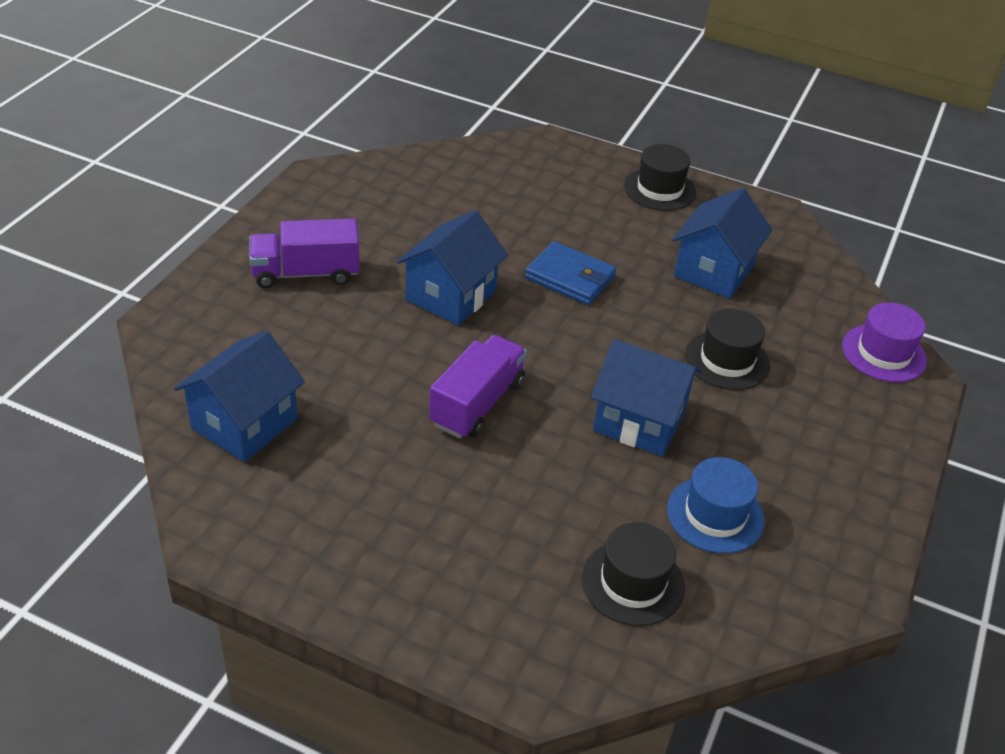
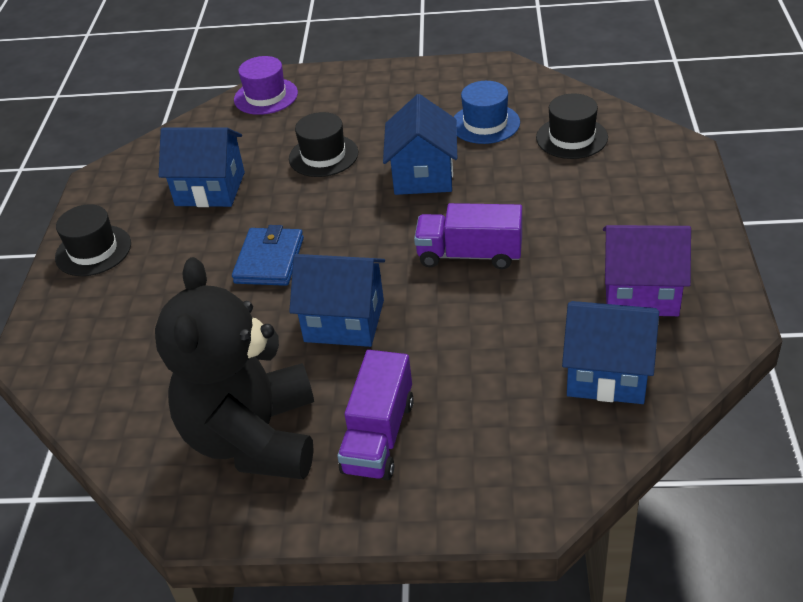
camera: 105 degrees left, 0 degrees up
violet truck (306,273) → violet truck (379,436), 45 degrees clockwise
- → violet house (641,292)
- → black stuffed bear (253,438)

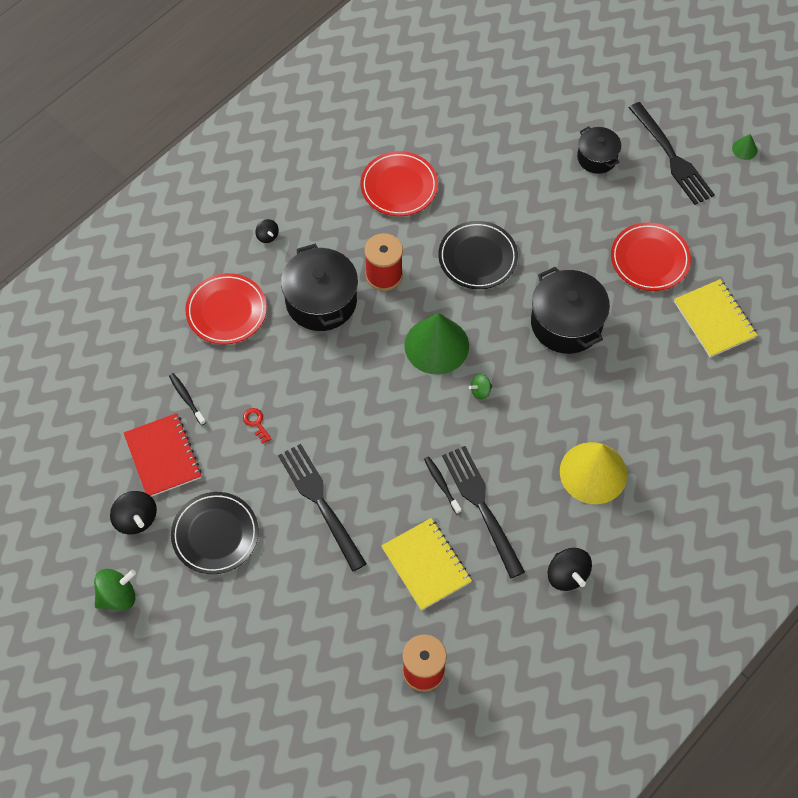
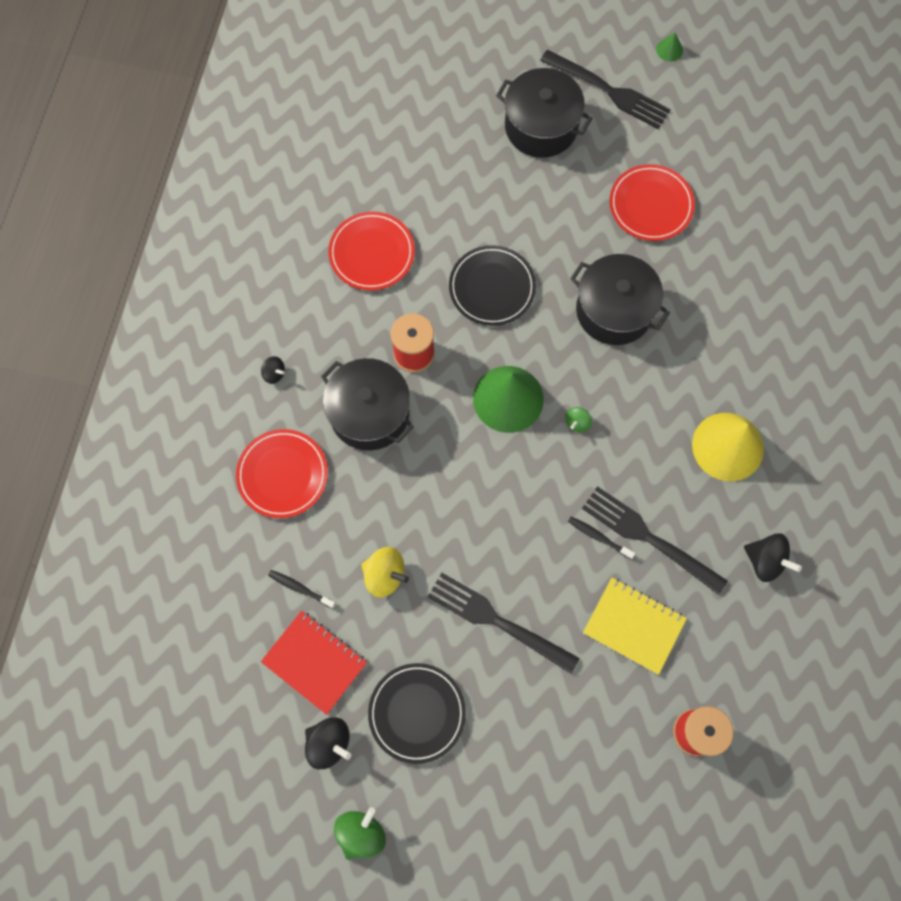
camera: 30 degrees left, 10 degrees up
black pot (597,157) → black pot (541,127), x1.69
bright yellow exercise book (714,319) → -
crimson door key (256,423) → bright yellow whirligig (385,575)

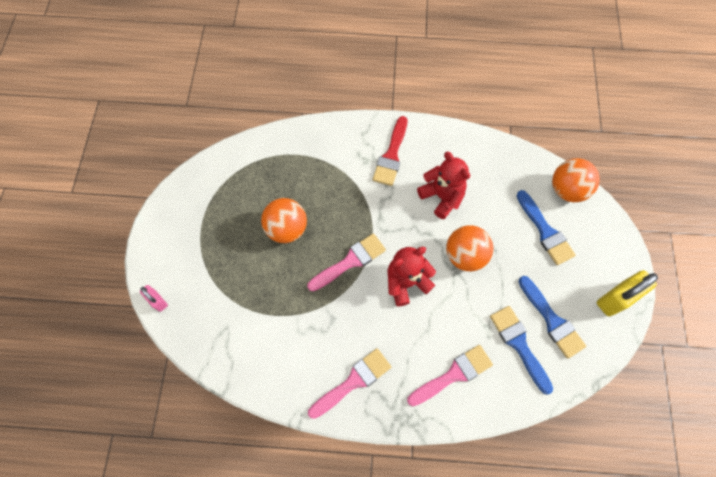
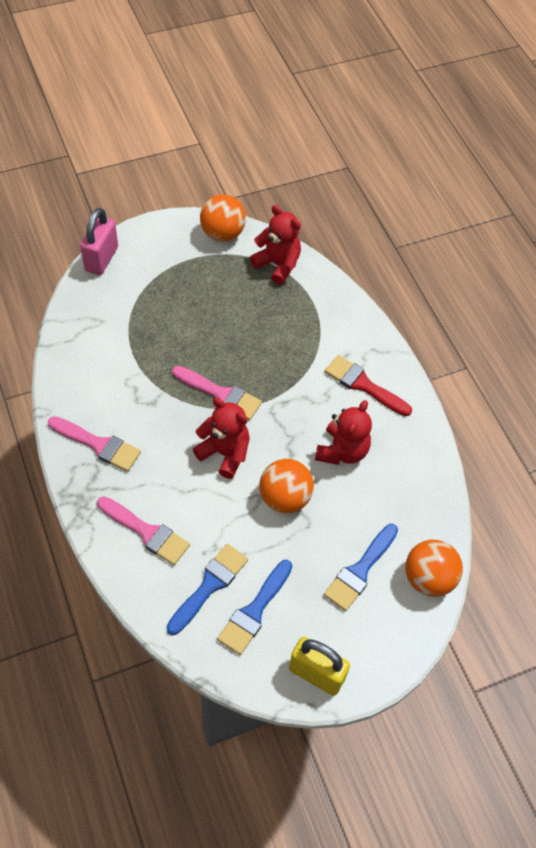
camera: 60 degrees right, 10 degrees down
crimson paintbrush (391,155) → crimson paintbrush (363,385), 45 degrees clockwise
orange-coloured play ball (287,229) → orange-coloured play ball (222,233), moved
rosy small lock (158,301) → rosy small lock (101,259), x1.83
- → crimson stuffed bear (277,264)

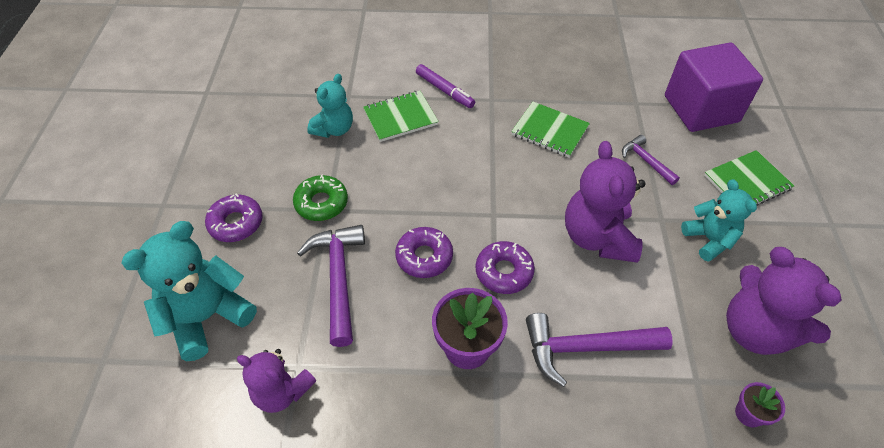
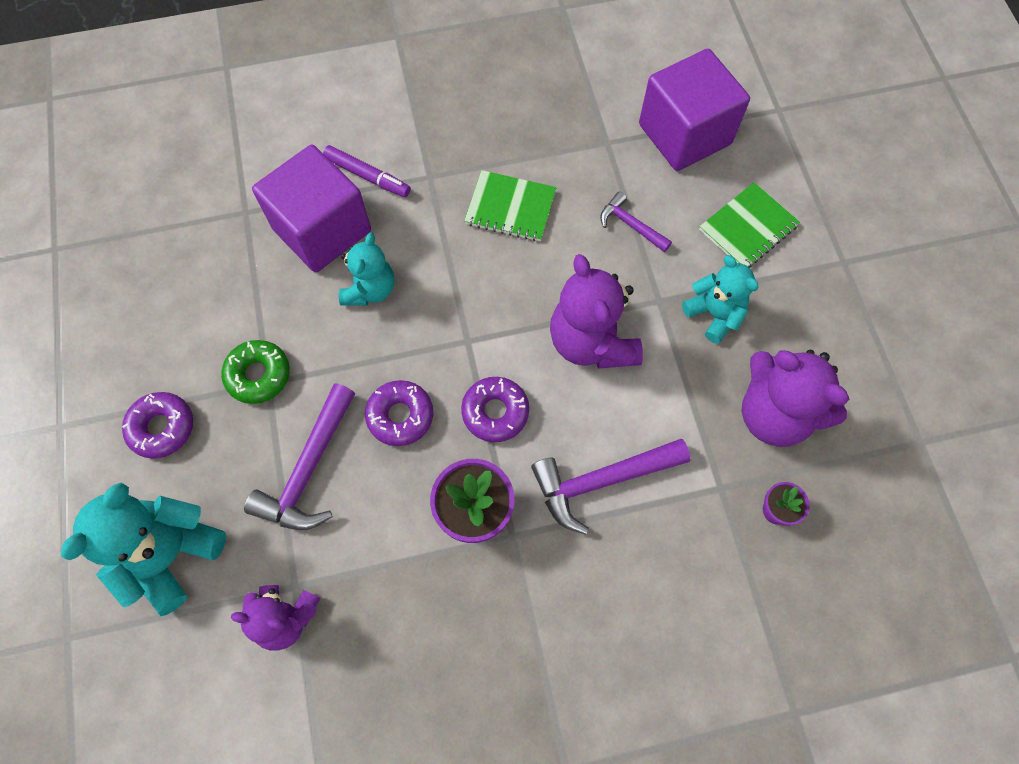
camera: 15 degrees left, 15 degrees up
aqua stuffed bear (334,129) → aqua stuffed bear (370,289), moved
emerald exercise book (400,117) → violet block (322,230)
violet claw hammer (338,279) → violet claw hammer (309,469), 135 degrees counterclockwise

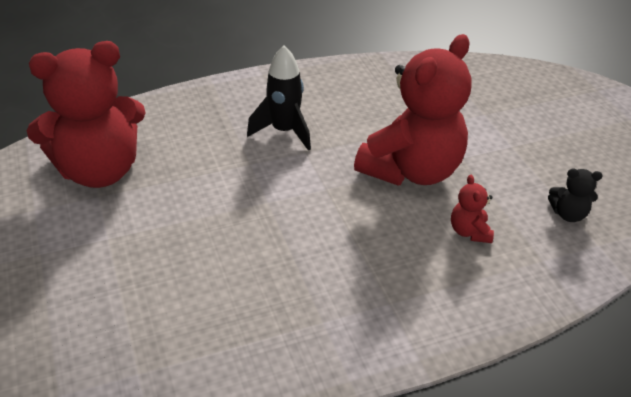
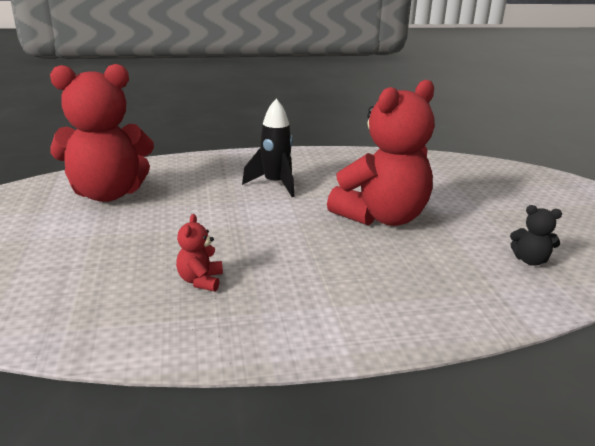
camera: 10 degrees right, 15 degrees down
crimson stuffed bear (469,232) → crimson stuffed bear (200,281), moved

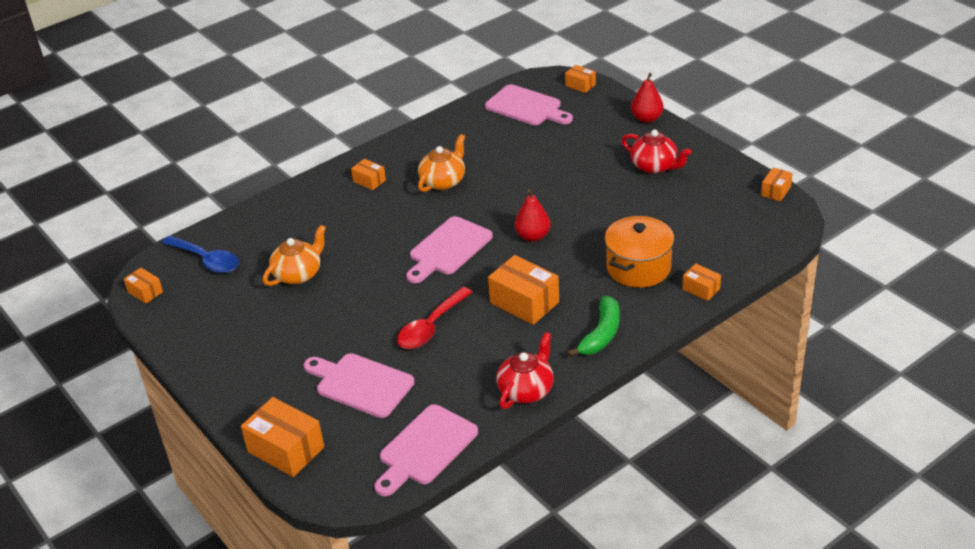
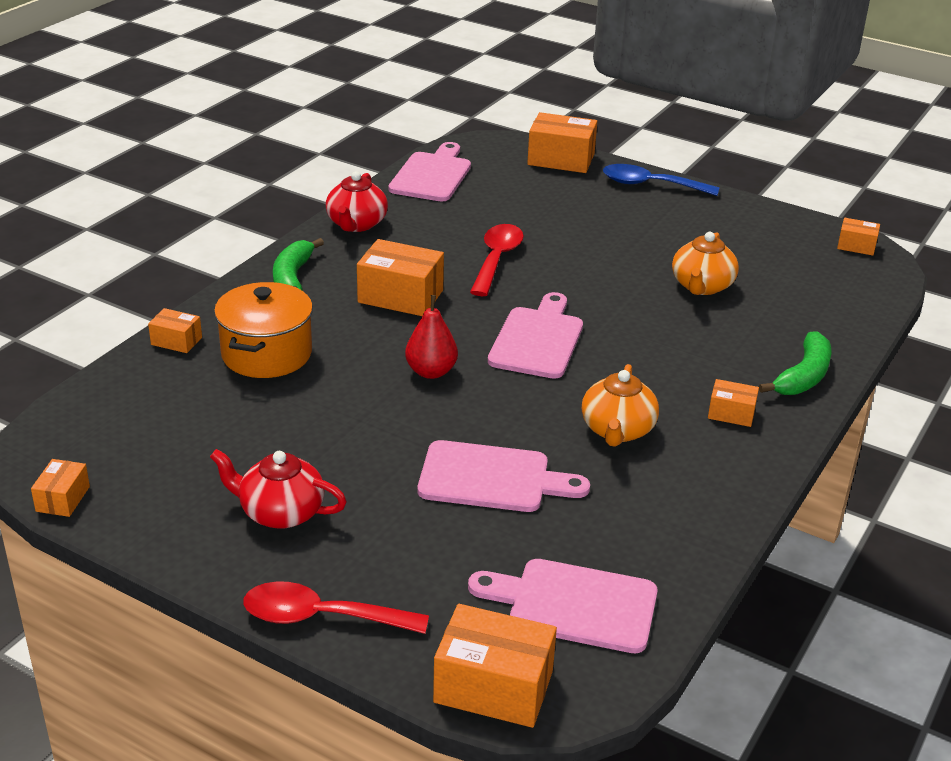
camera: 155 degrees right, 5 degrees down
orange-coloured parcel (580,85) → orange-coloured parcel (493,686), x1.85
crimson pear (646,119) → crimson spoon (321,617)
royal blue spoon (207,260) → royal blue spoon (650,185), moved
rosy bread board (360,384) → rosy bread board (492,478), moved
- → emerald toy banana (803,376)

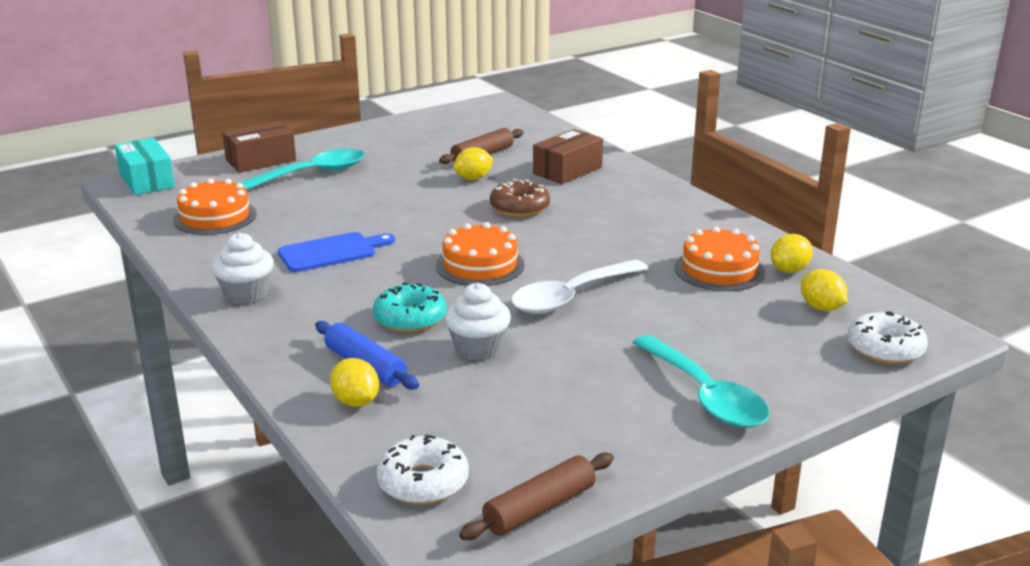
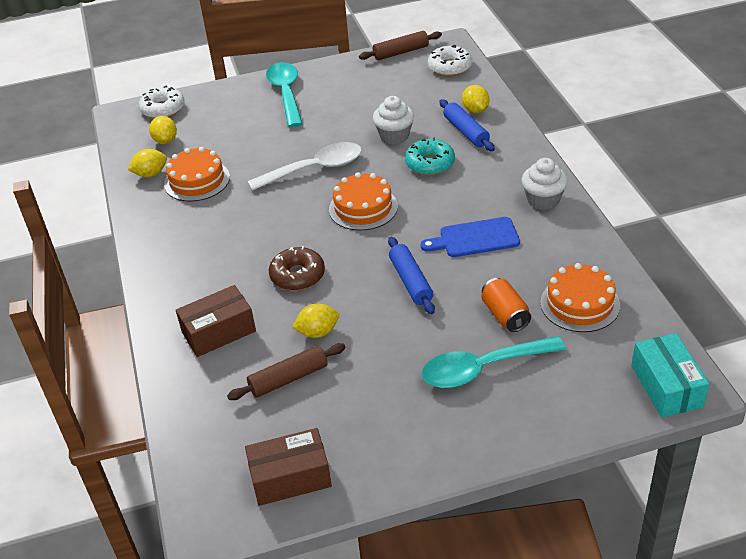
camera: 160 degrees left, 15 degrees up
dark brown parcel (261,160) → dark brown parcel (290,477), moved
- → royal blue pastry roller (410,281)
- → orange-coloured tin (505,315)

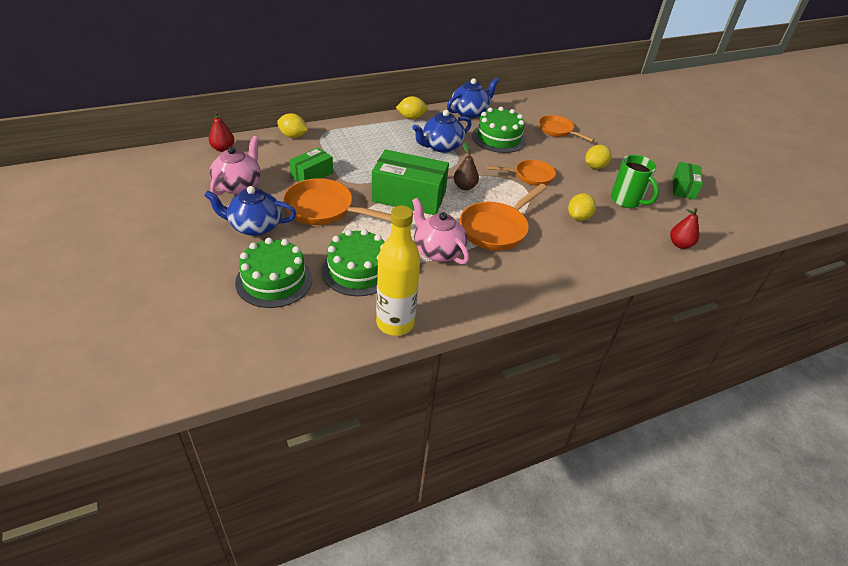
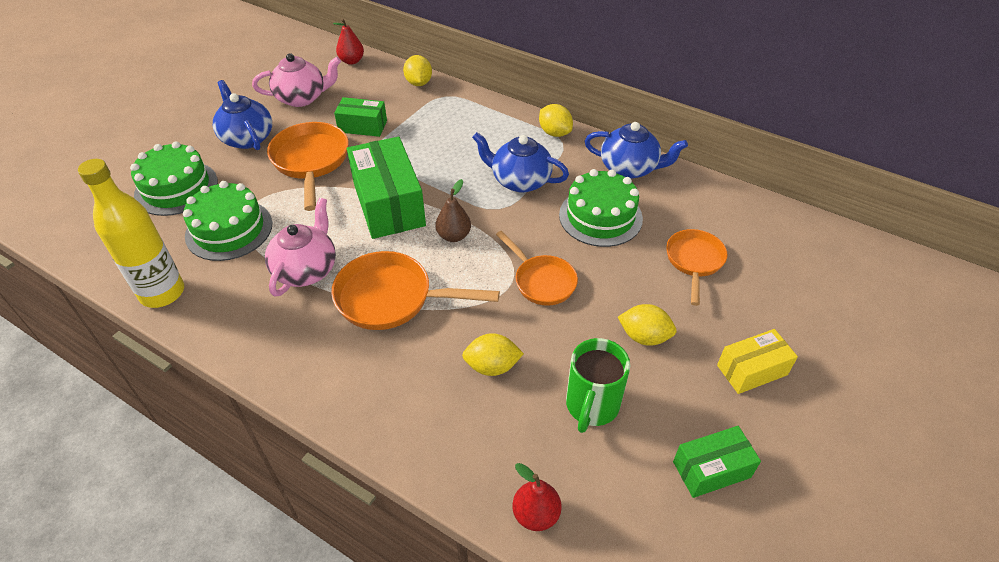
camera: 60 degrees right, 5 degrees up
- → bright yellow parcel (752,370)

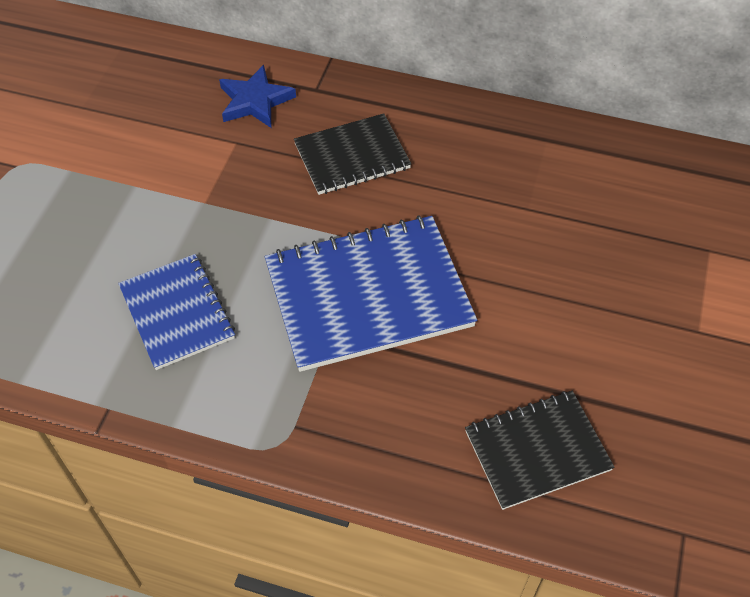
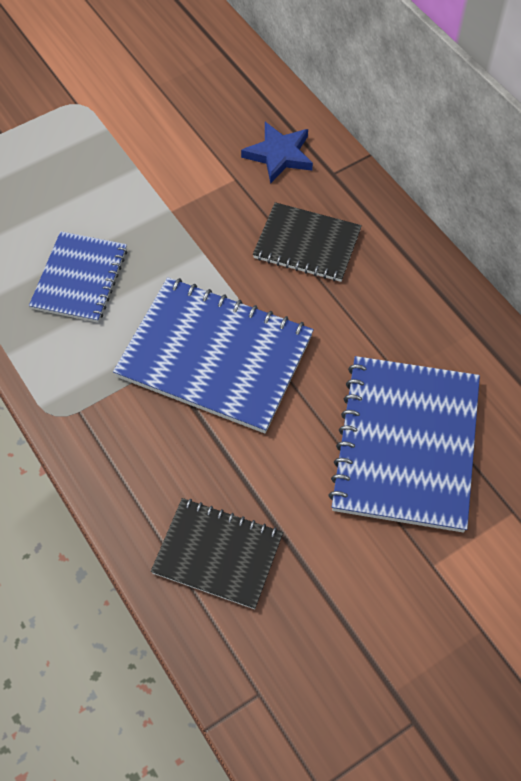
camera: 40 degrees right, 5 degrees up
- → royal blue exercise book (405,444)

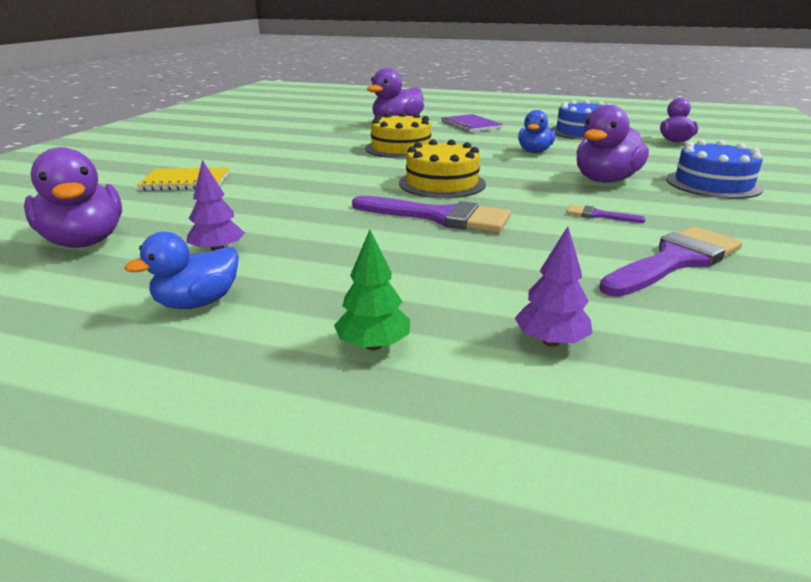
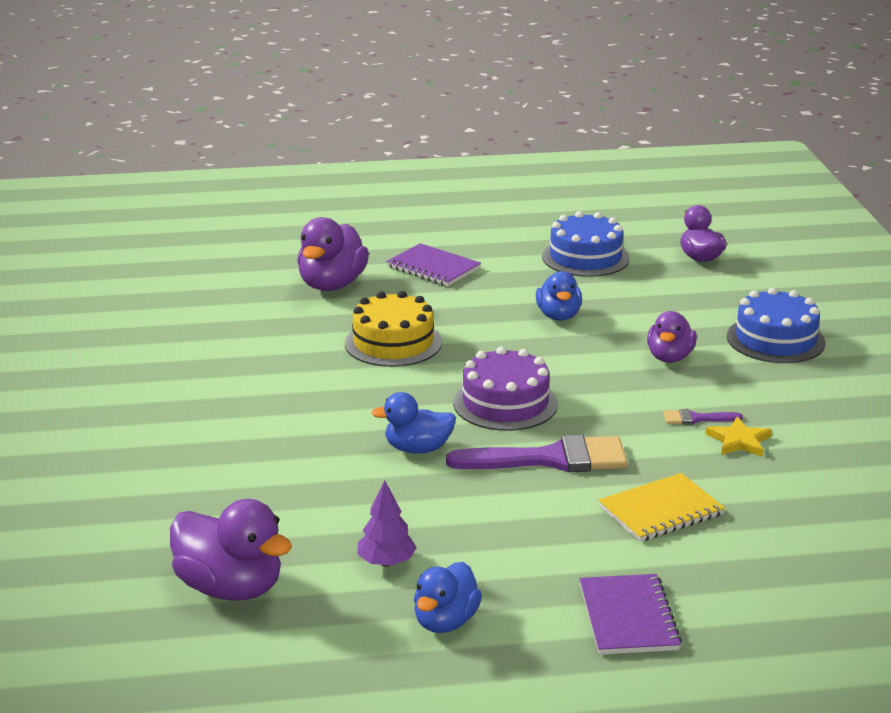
camera: 25 degrees left, 0 degrees up
violet rubber duck (605,180) → violet rubber duck (669,357), x0.66
bright yellow cake (442,183) → violet cake (505,403)
bright yellow exercise book (186,182) → bright yellow exercise book (660,510), moved
violet paintbrush (674,261) → -
violet toy tree (550,341) → -
emerald toy tree (373,345) → violet exercise book (628,617)
- → royal blue rubber duck (418,449)
- → bright yellow star (739,441)

